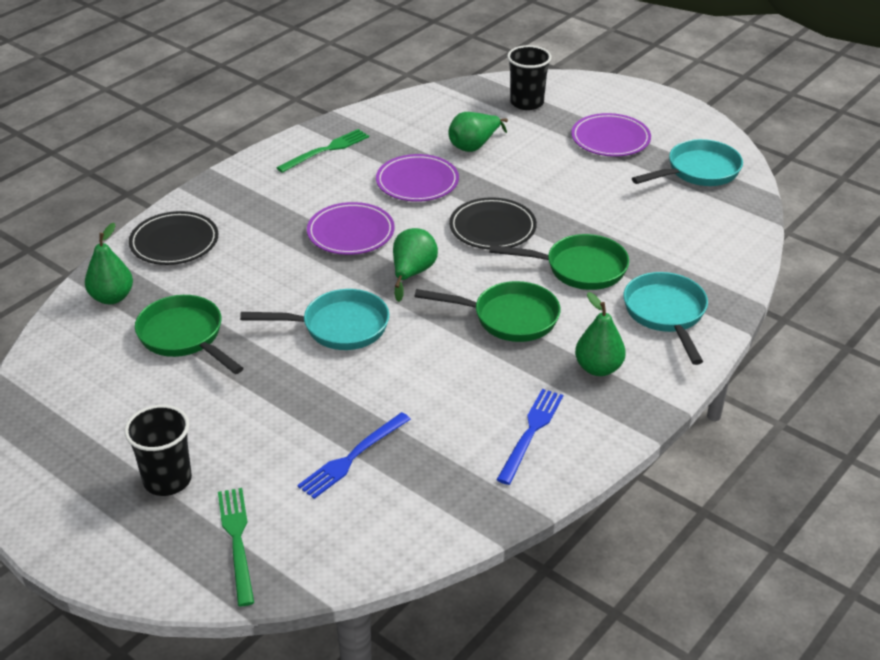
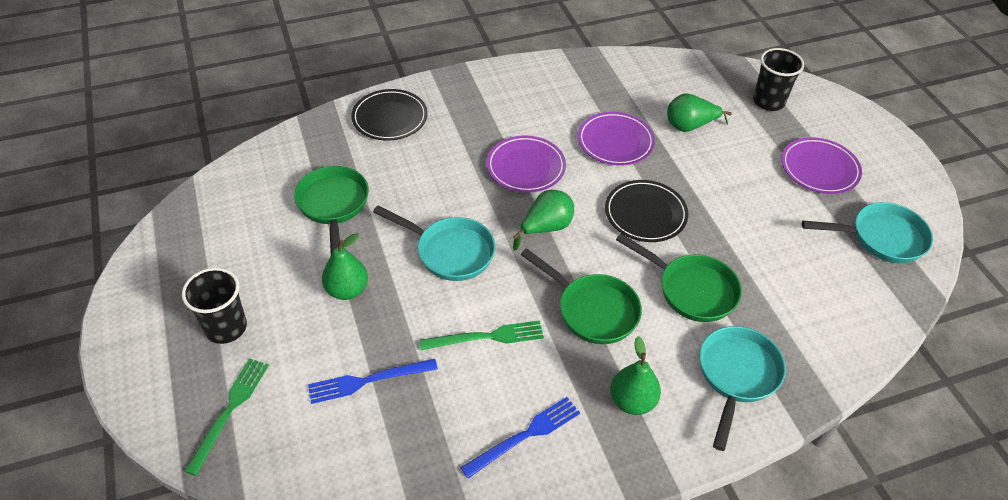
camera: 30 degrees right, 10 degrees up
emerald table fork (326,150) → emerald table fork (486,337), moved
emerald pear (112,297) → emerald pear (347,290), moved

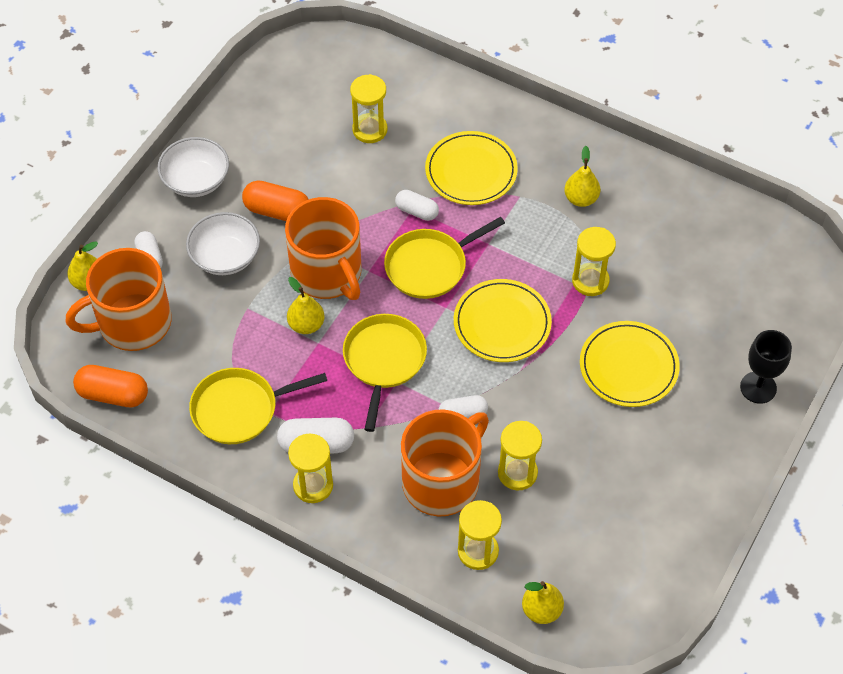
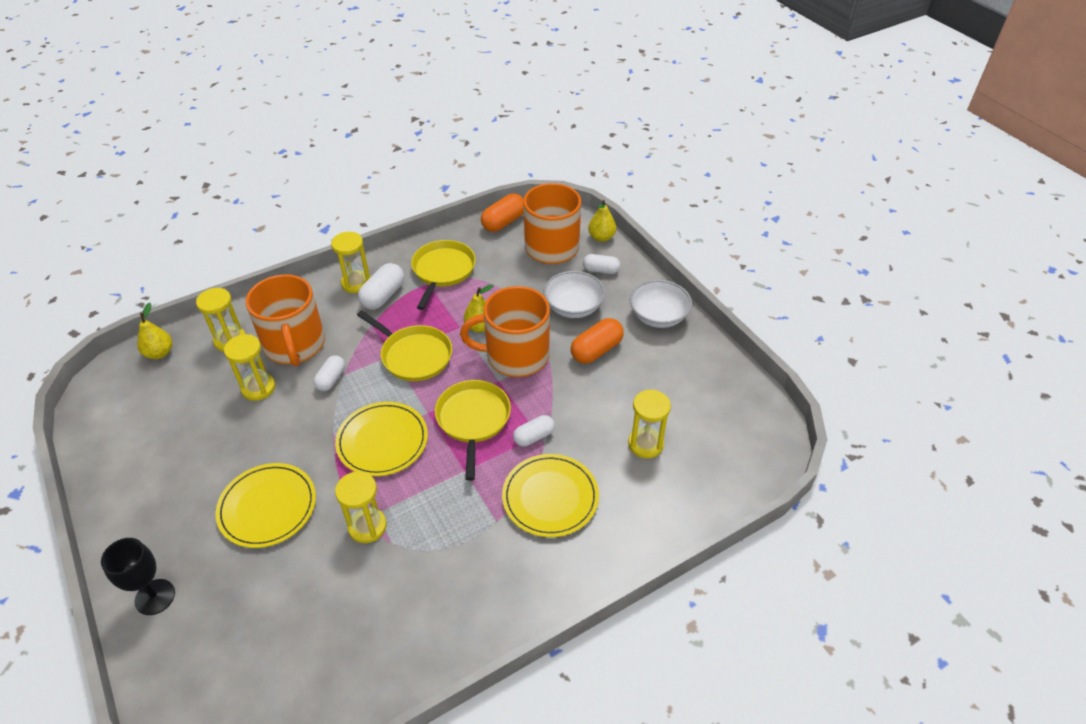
camera: 120 degrees right, 10 degrees down
bright yellow pear (581,199) → -

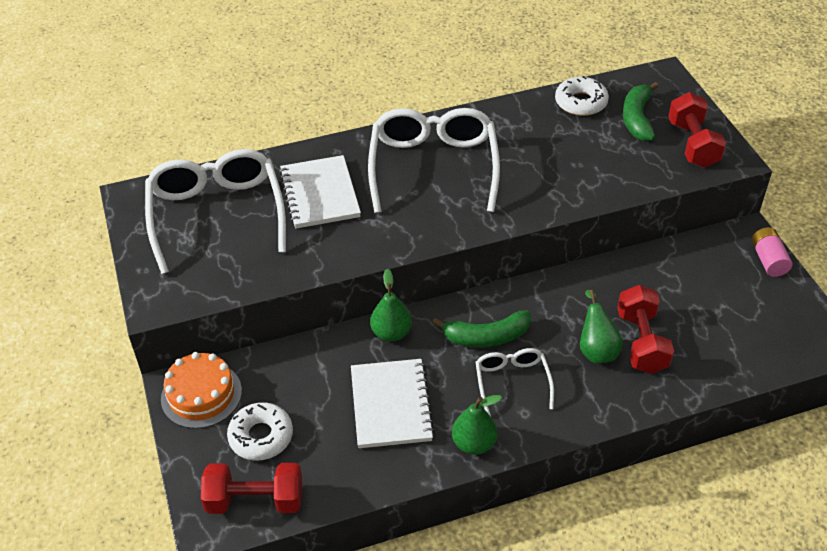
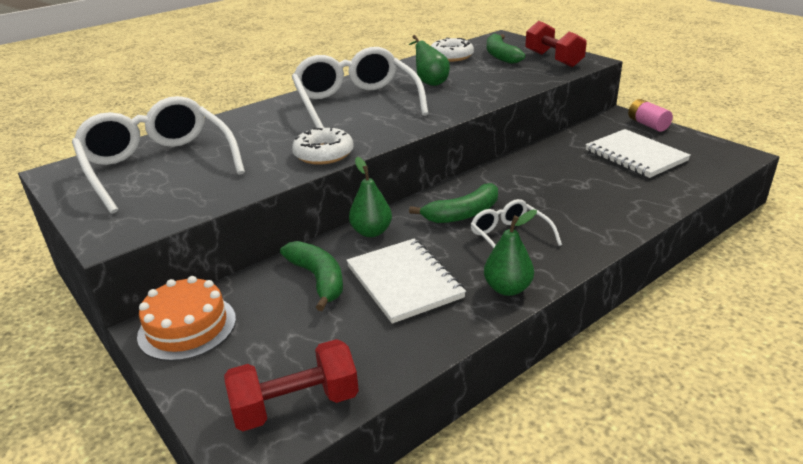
camera: 20 degrees left, 15 degrees down
snow-white exercise book (319,194) → snow-white exercise book (635,156), moved
crimson hand weight (641,342) → -
emerald pear (596,349) → emerald pear (430,82), moved
snow-white glazed donut (261,436) → snow-white glazed donut (323,154), moved
- → emerald toy banana (318,279)

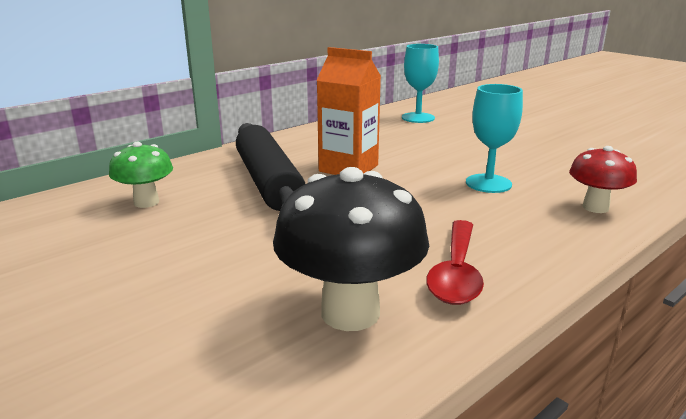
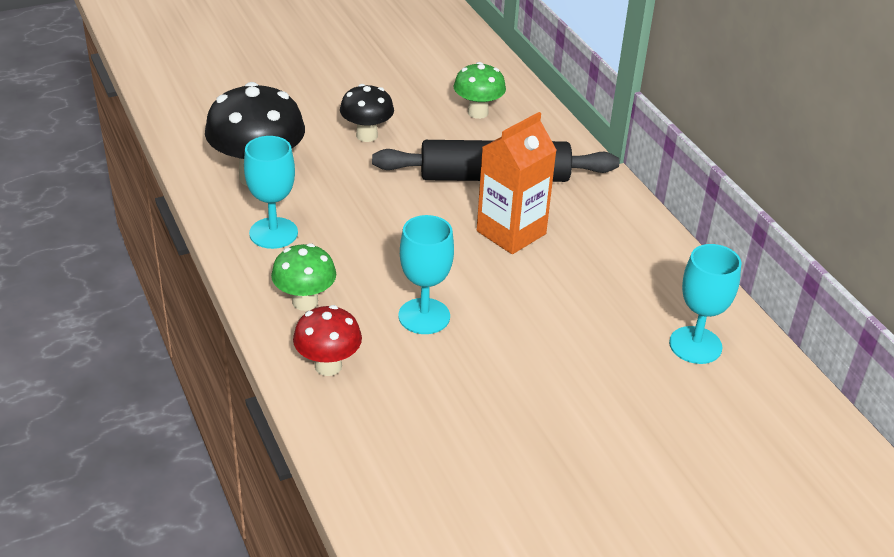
camera: 105 degrees right, 15 degrees up
crimson spoon (456,272) → aqua chalice (273,233)
- → black toadstool (367,135)
- → emerald toadstool (305,302)

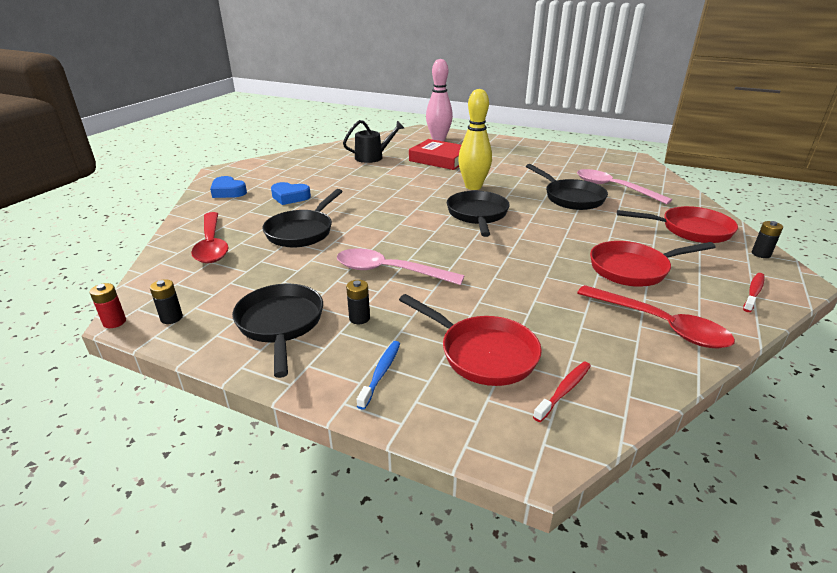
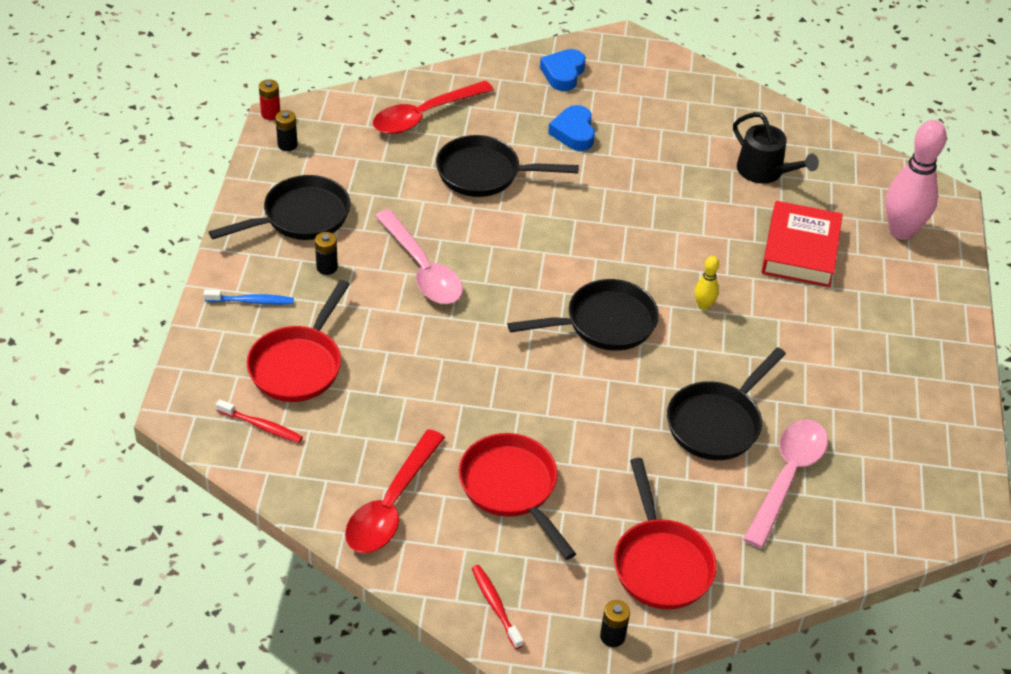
camera: 70 degrees right, 15 degrees up
bright yellow bowling pin (473,187) → bright yellow bowling pin (703,306), x0.46
rosy spoon (389,271) → rosy spoon (422,269), 150 degrees clockwise
crimson dental brush (753,292) → crimson dental brush (495,606), 135 degrees counterclockwise

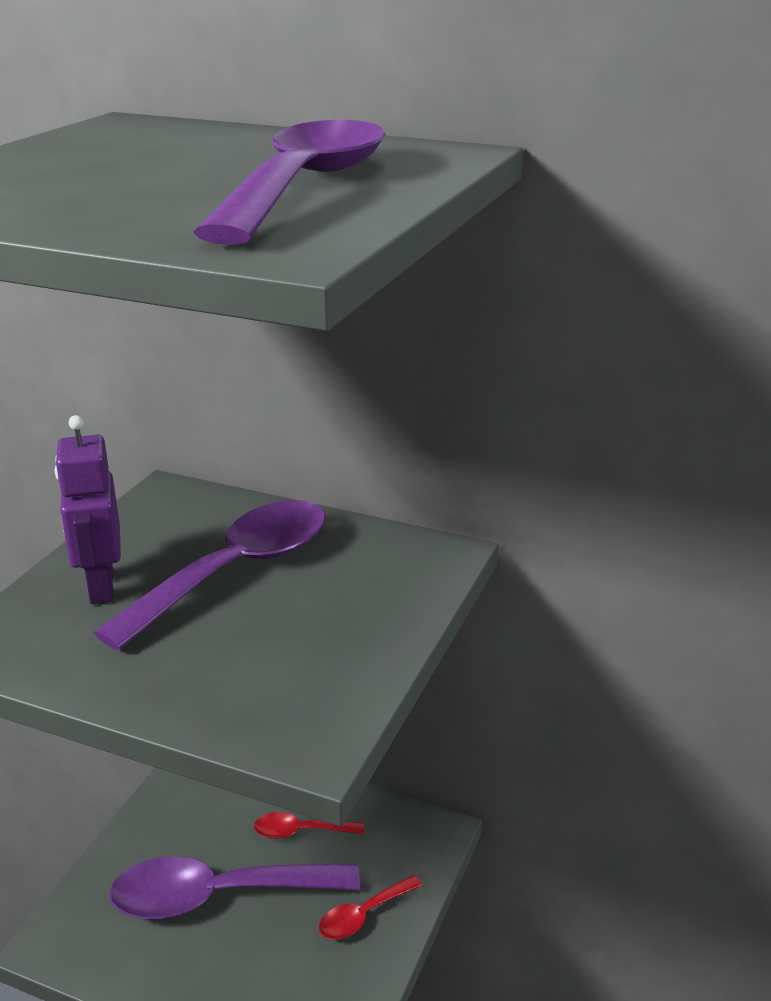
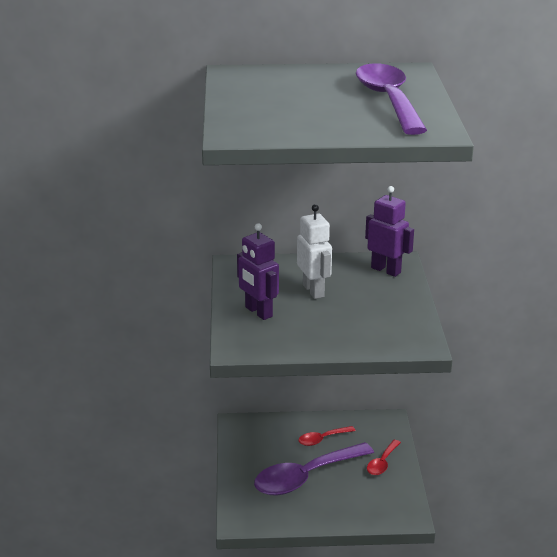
camera: 25 degrees left, 0 degrees up
violet spoon (235,572) → snow-white robot figure (314,291)
- → violet robot figure (386,270)

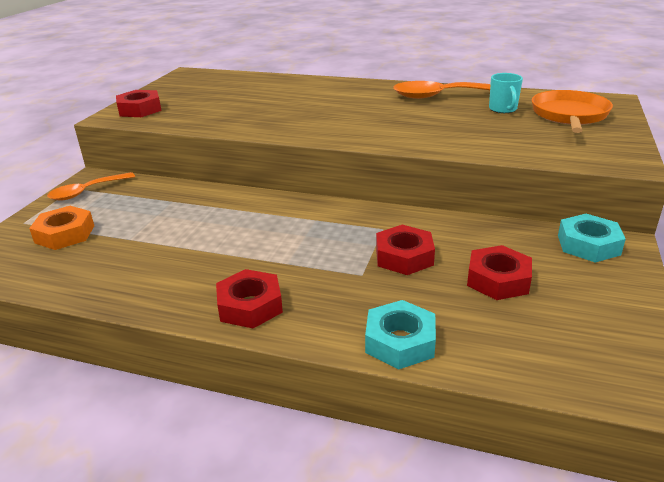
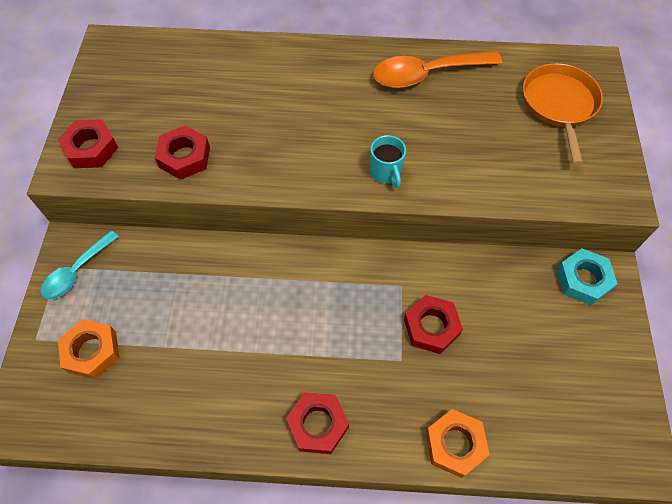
camera: 15 degrees left, 30 degrees up
aqua coffee mug (503,109) → aqua coffee mug (386,173), moved
orange-coloured spoon (87,192) → aqua spoon (77,271)
crimson hexagon nut (498,280) → crimson hexagon nut (184,157), moved
aqua hexagon nut (400,342) → orange-coloured hexagon nut (455,444)

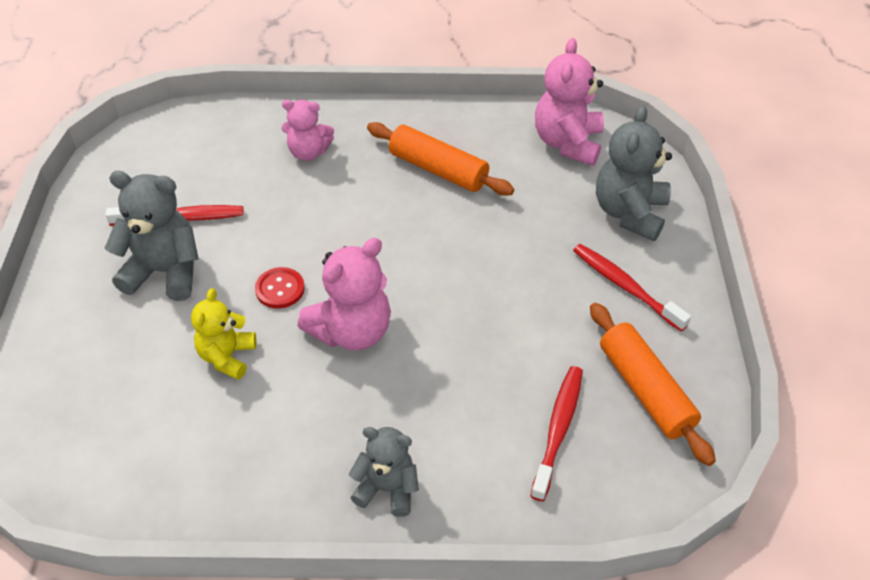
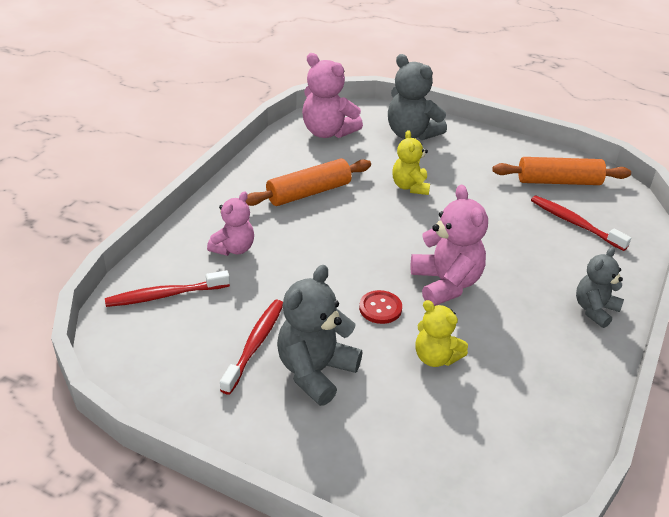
camera: 65 degrees left, 10 degrees down
crimson dental brush (626,287) → crimson dental brush (165,295), moved
- → bright yellow stuffed bear (410,187)

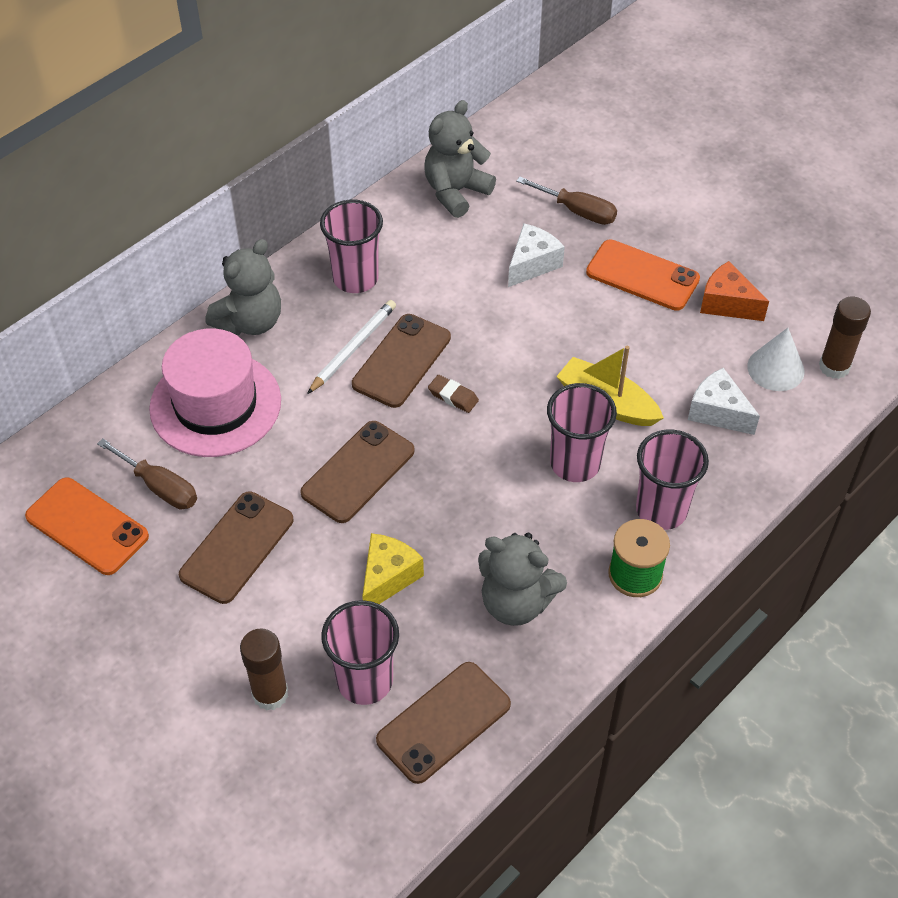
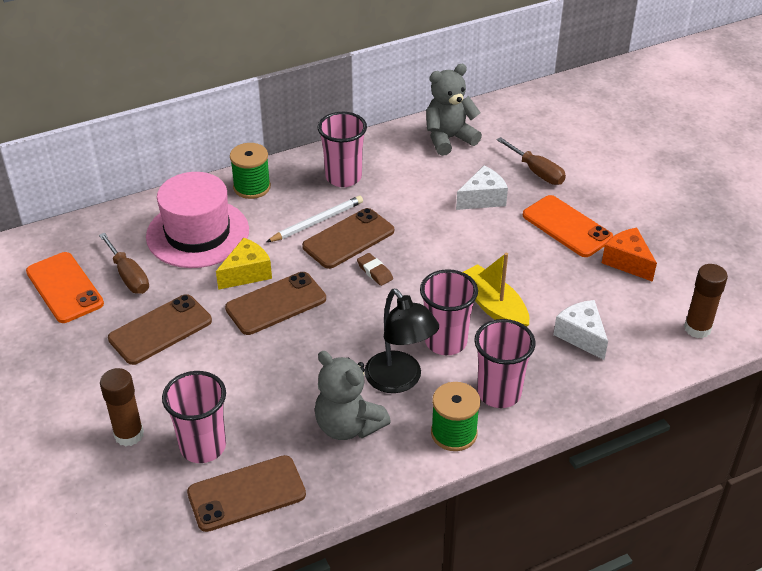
camera: 20 degrees right, 10 degrees down
ash-grey stuffed bear (250,322) → emerald bobbin (252,187)
snow-white cone (775,368) → -
bright yellow cheese (388,578) → bright yellow cheese (247,273), moved
- → black desk lamp (399,381)

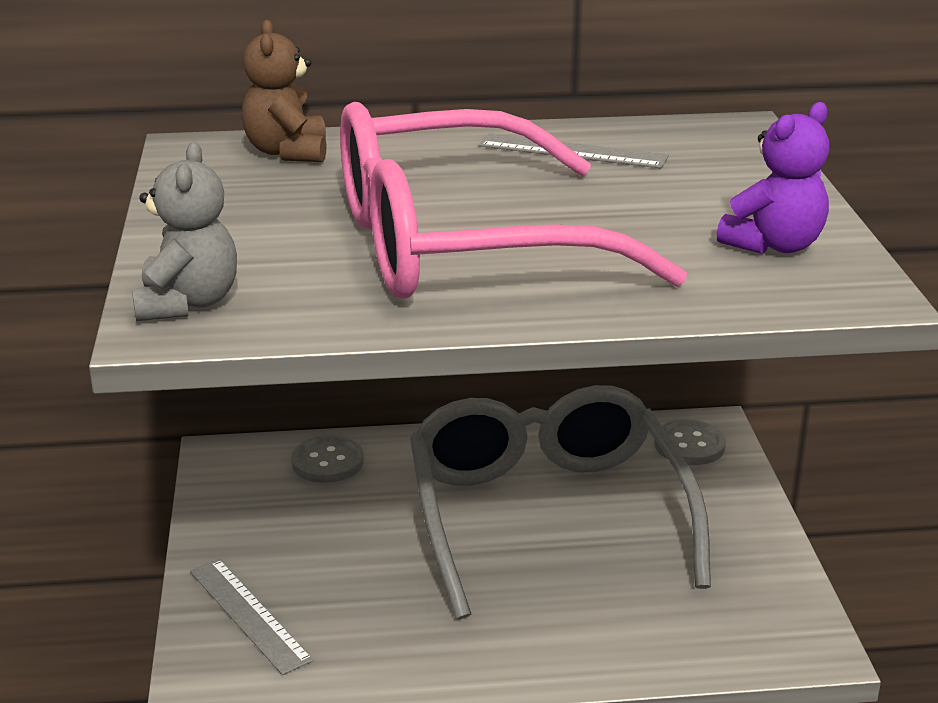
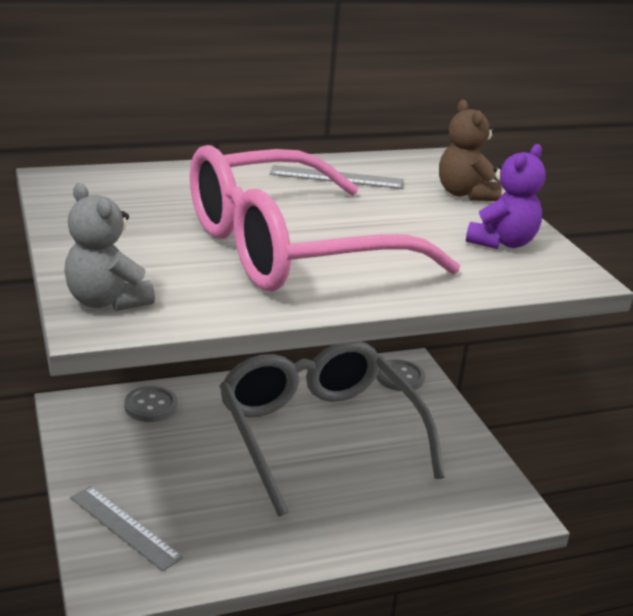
camera: 15 degrees left, 0 degrees up
dark brown stuffed bear (287,152) → dark brown stuffed bear (465,194), moved
ash-grey stuffed bear (187,303) → ash-grey stuffed bear (107,301), 150 degrees clockwise

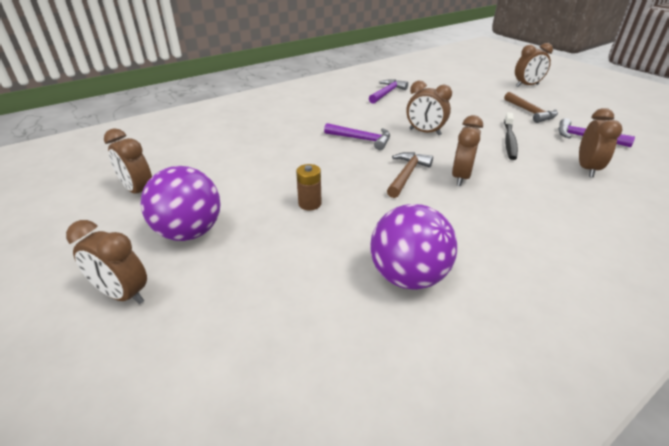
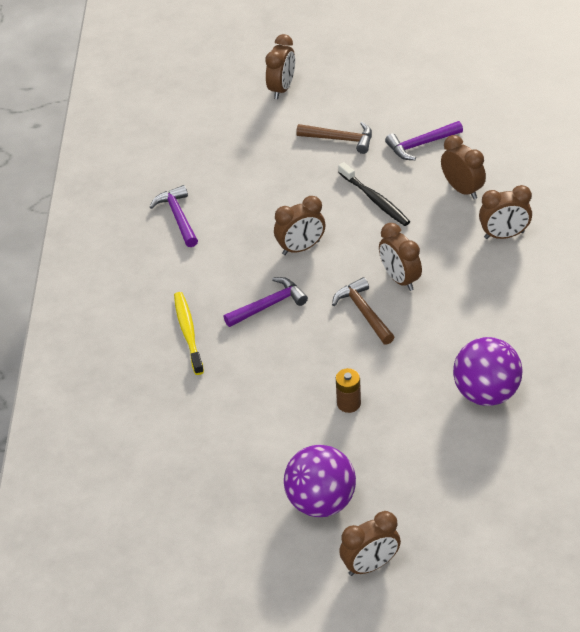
camera: 50 degrees left, 10 degrees up
dark brown alarm clock (138,191) → dark brown alarm clock (504,235), moved
- → bright yellow dental brush (188,332)

